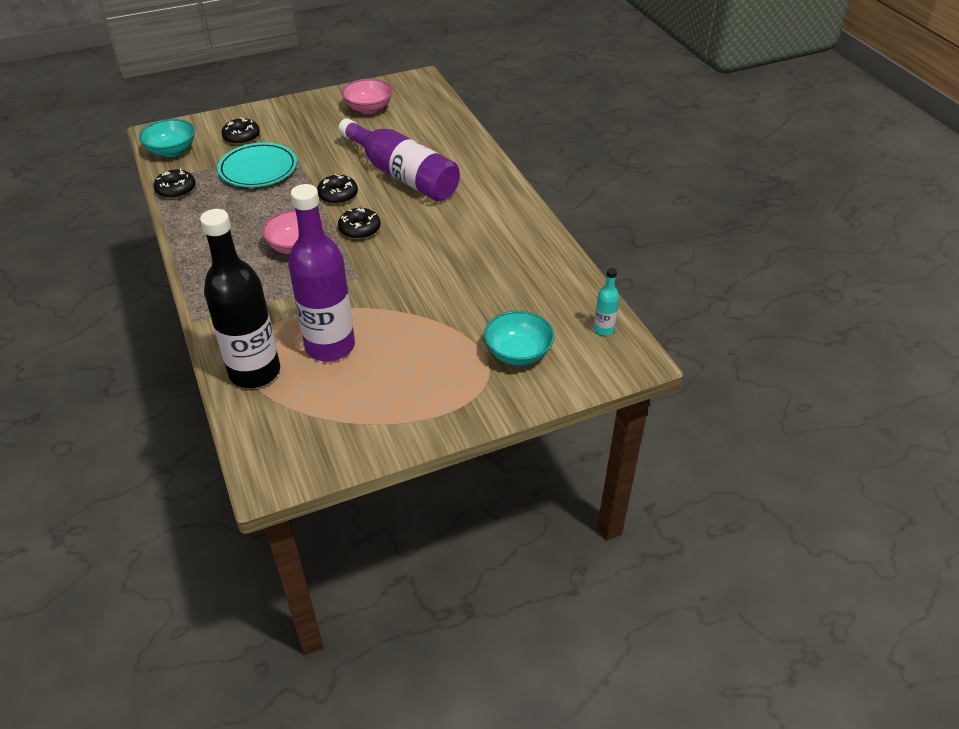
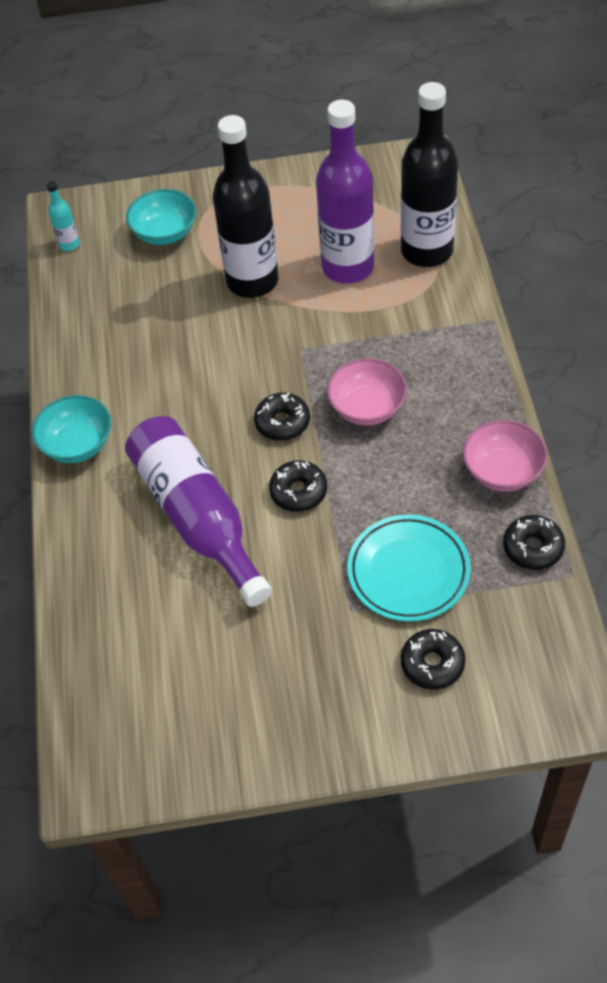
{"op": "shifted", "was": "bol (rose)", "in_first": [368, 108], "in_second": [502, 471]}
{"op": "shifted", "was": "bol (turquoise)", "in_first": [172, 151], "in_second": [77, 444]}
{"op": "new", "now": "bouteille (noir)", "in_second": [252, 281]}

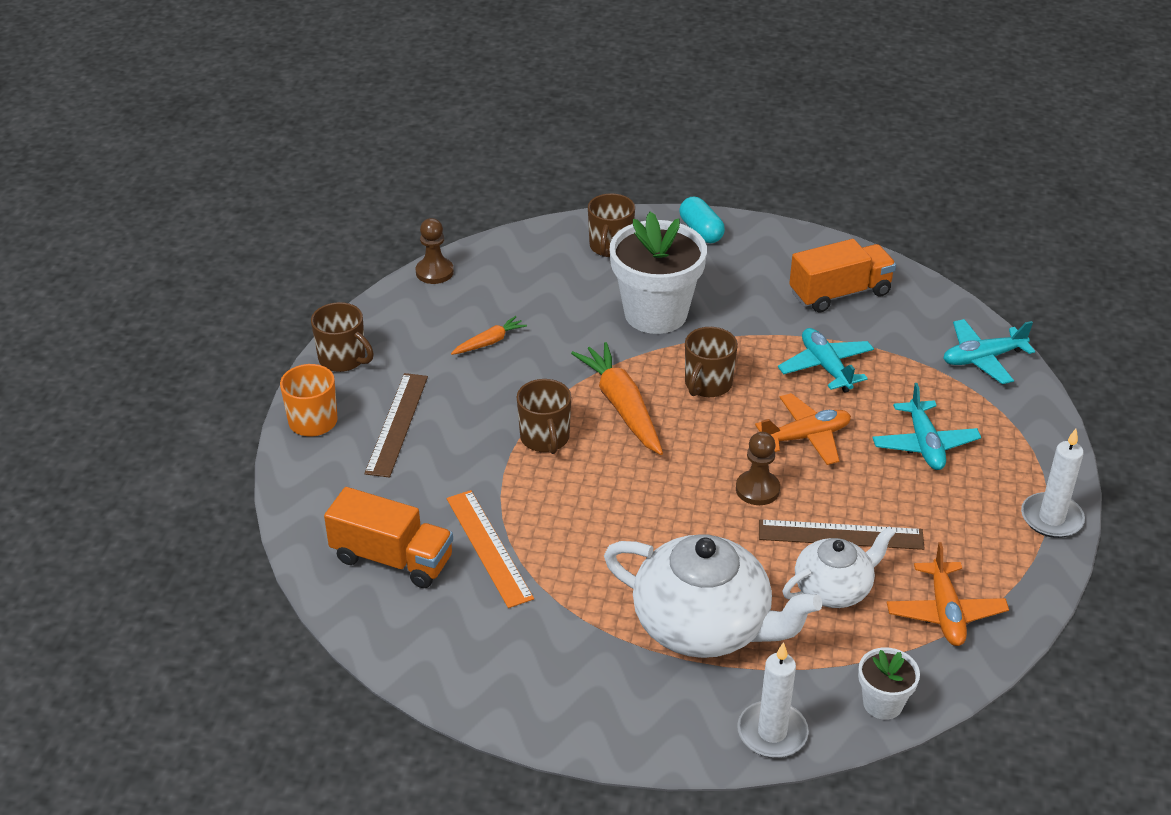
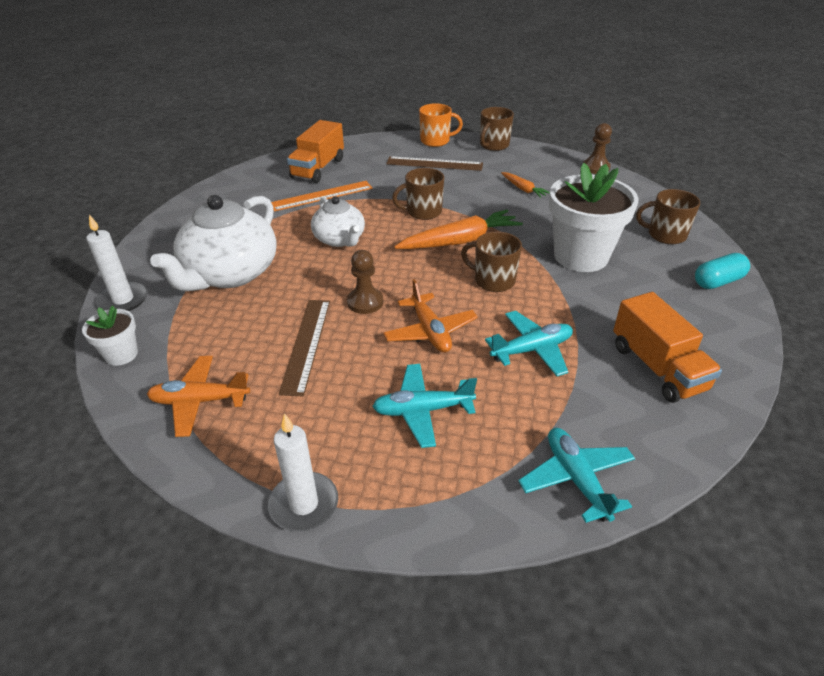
{"op": "shifted", "was": "théière (blanc)", "in_first": [834, 589], "in_second": [340, 239]}

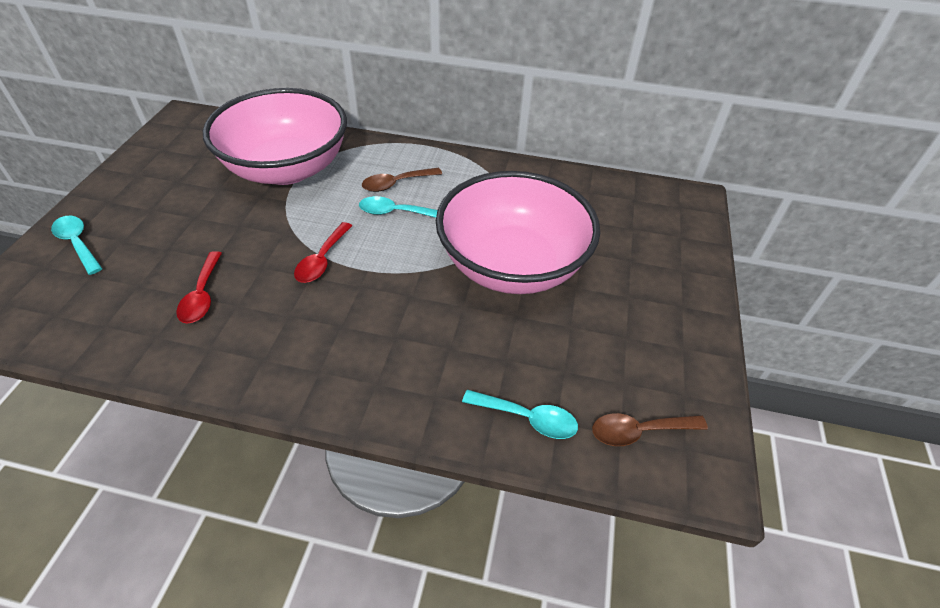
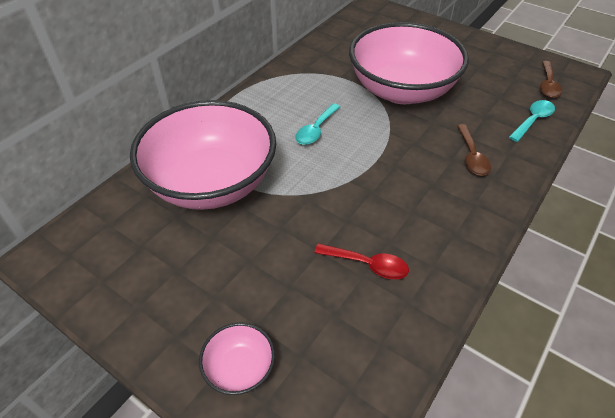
{"op": "shifted", "was": "cuillère (marron)", "in_first": [396, 183], "in_second": [471, 156]}
{"op": "swapped", "was": "cuillère (turquoise)", "now": "bol (rose)", "in_first": [78, 243], "in_second": [240, 368]}
{"op": "gone", "was": "cuillère (rouge)", "in_first": [322, 260]}

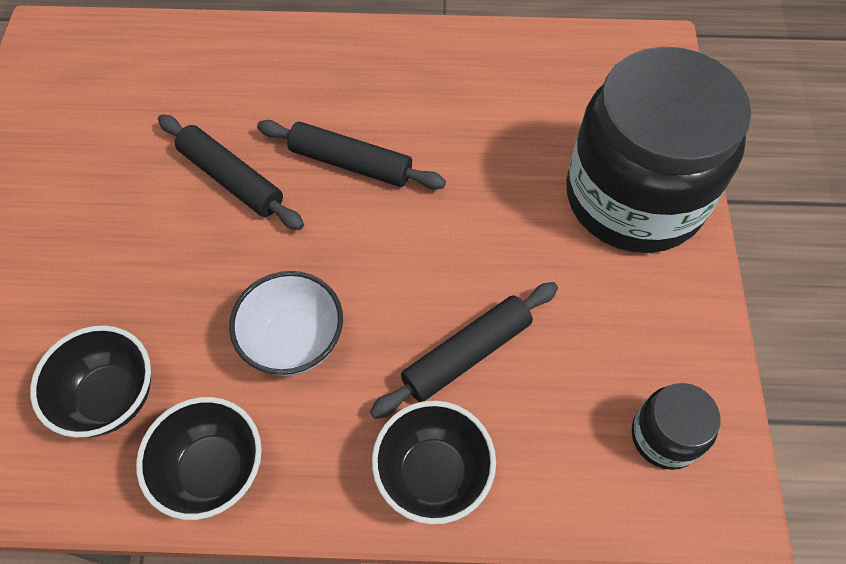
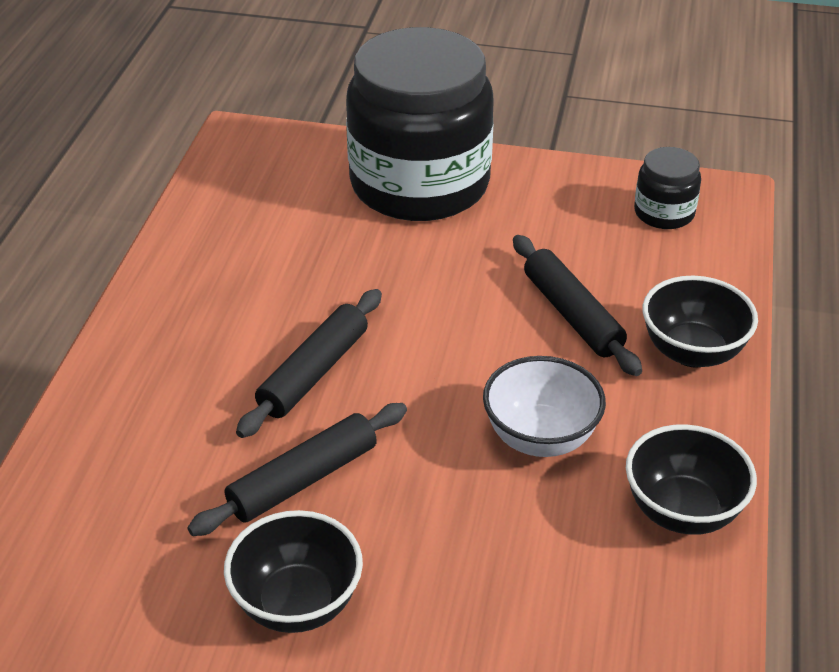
{"op": "shifted", "was": "bol (noir)", "in_first": [111, 397], "in_second": [297, 603]}

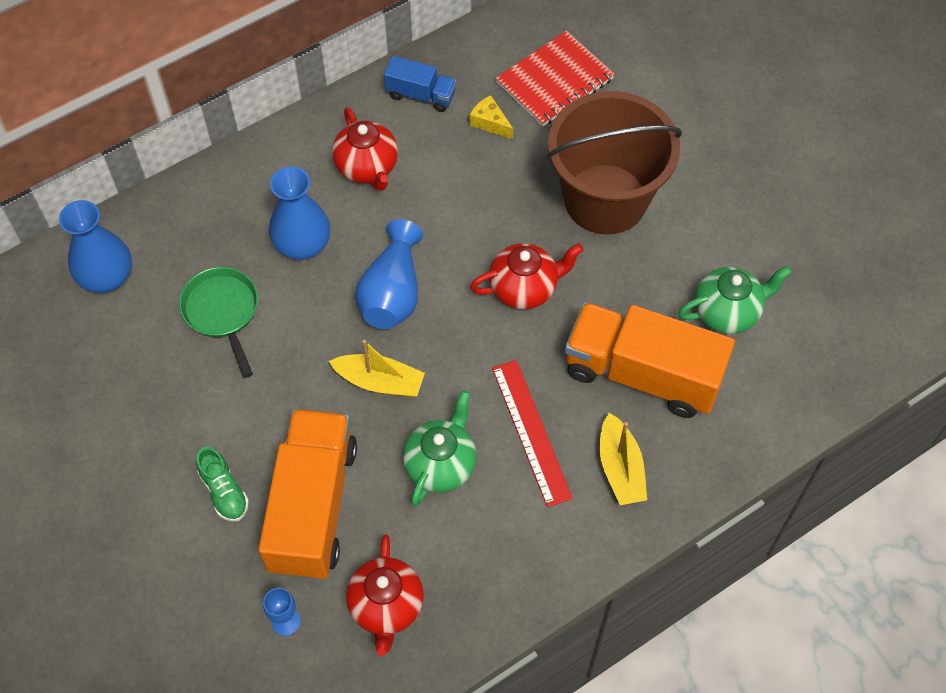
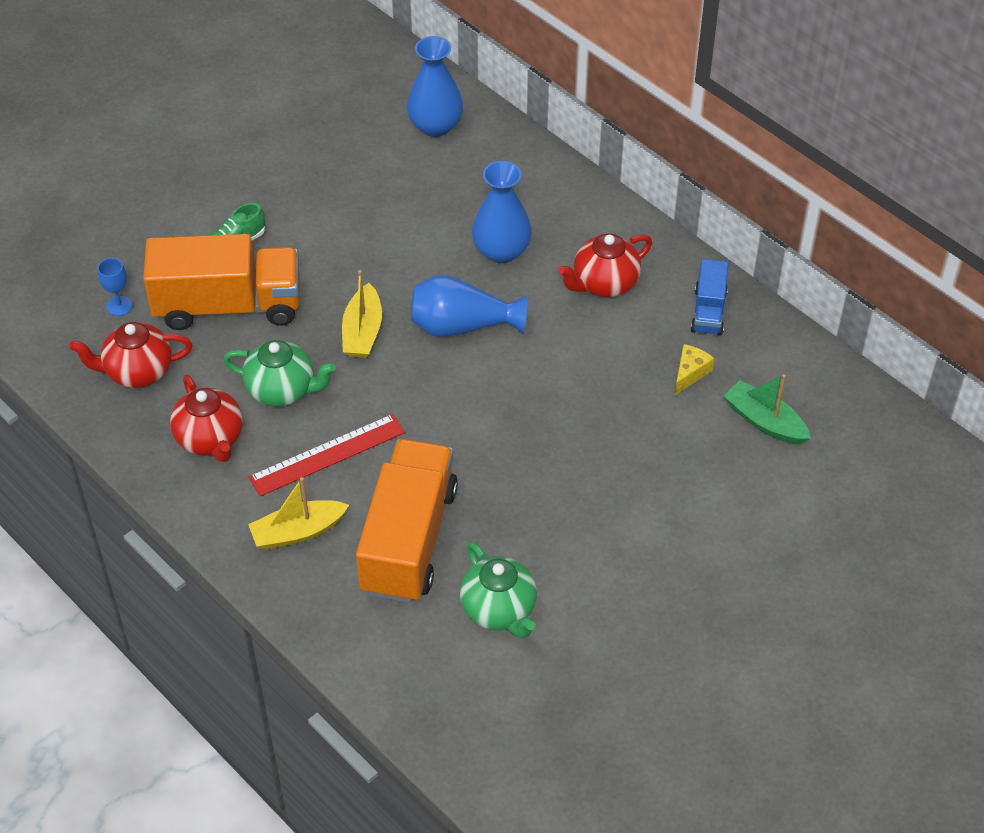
{"op": "swapped", "was": "carnet (rouge)", "now": "bateau (vert)", "in_first": [554, 81], "in_second": [765, 422]}
{"op": "gone", "was": "seau (marron)", "in_first": [605, 199]}
{"op": "shifted", "was": "théière (rouge)", "in_first": [524, 288], "in_second": [210, 439]}
{"op": "gone", "was": "poêle (vert)", "in_first": [222, 312]}

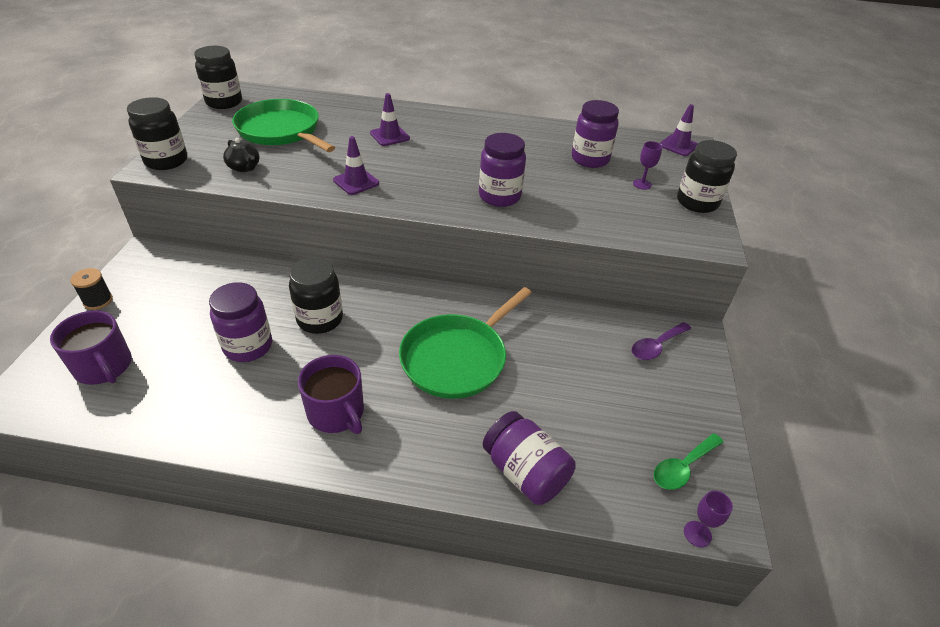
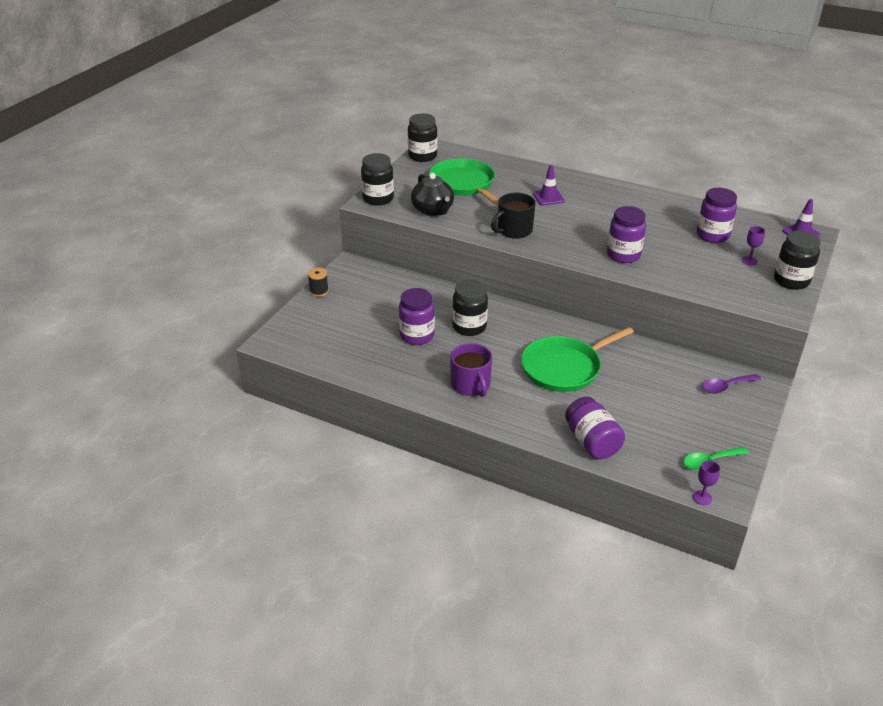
{"op": "swapped", "was": "cône de chantier (violet)", "now": "tasse (noir)", "in_first": [356, 182], "in_second": [514, 230]}
{"op": "scaled", "was": "théière (noir)", "in_first": [244, 167], "in_second": [433, 210], "ratio": 1.67}
{"op": "gone", "was": "tasse (violet)", "in_first": [104, 367]}

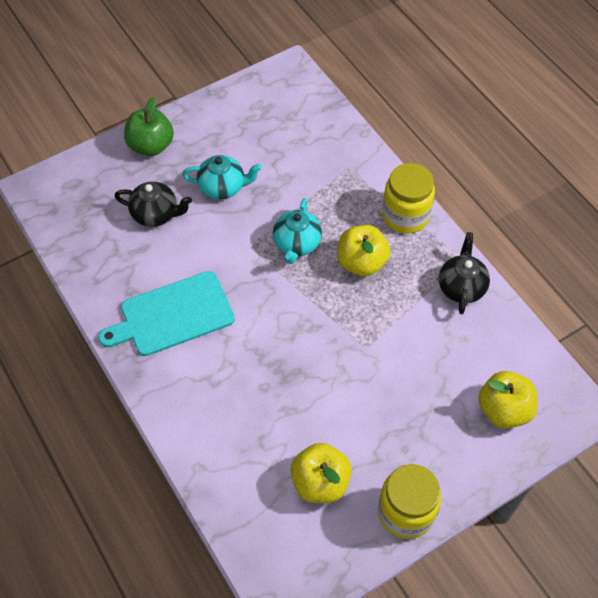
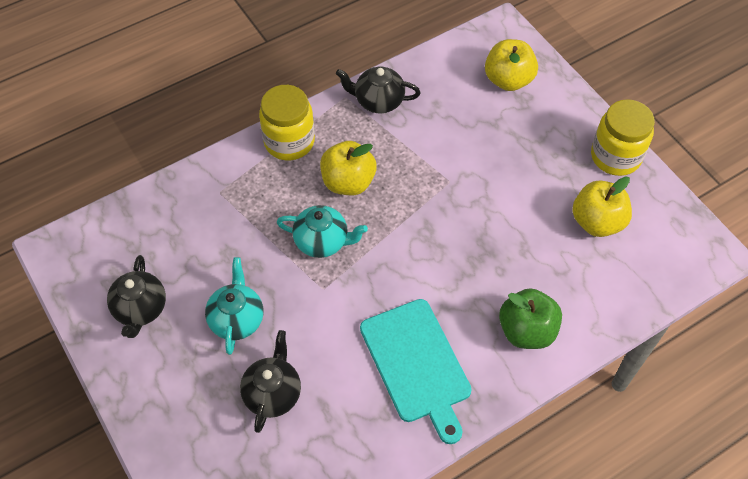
{"op": "shifted", "was": "pomme (vert)", "in_first": [151, 146], "in_second": [526, 331]}
{"op": "new", "now": "théière (noir)", "in_second": [140, 309]}

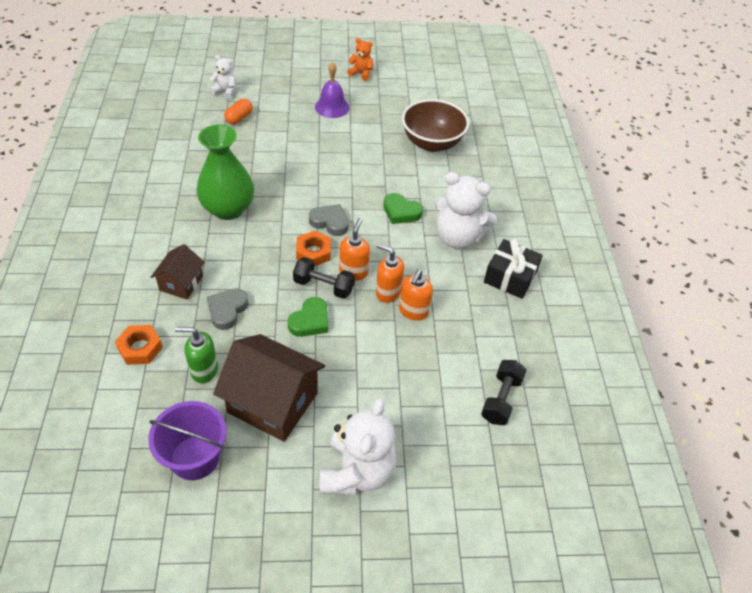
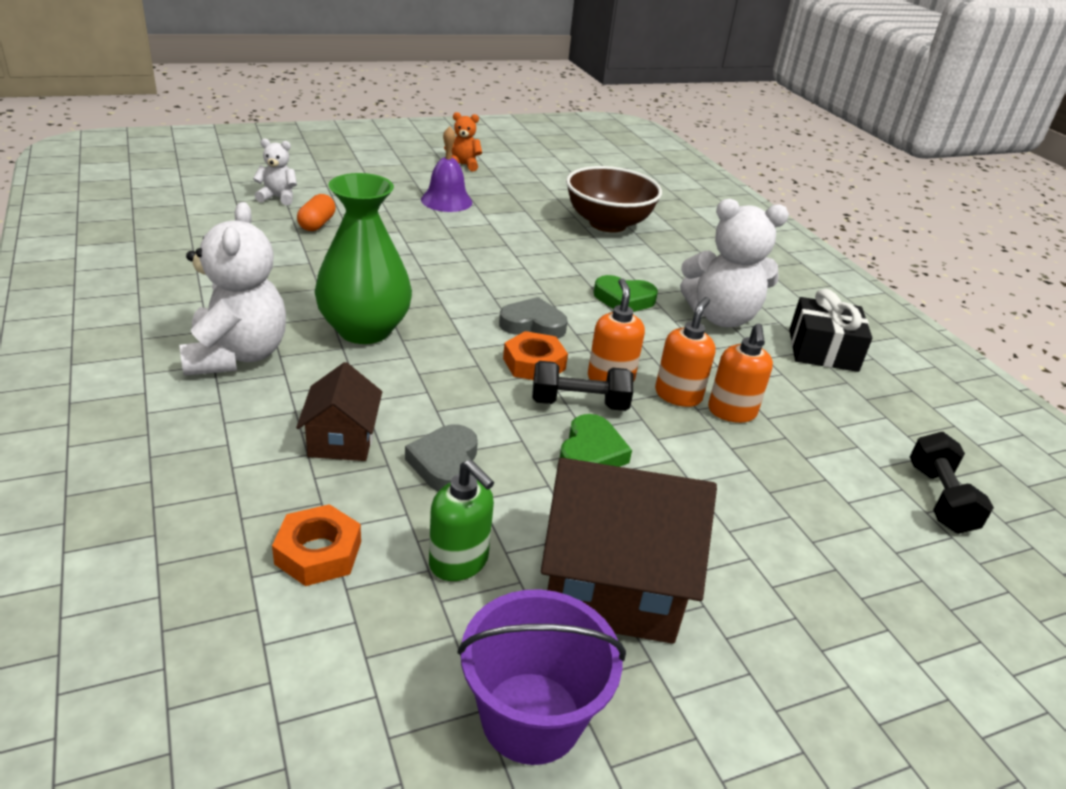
{"op": "rotated", "was": "distributeur de savon (orange)", "in_first": [388, 292], "in_second": [678, 395], "clockwise": 105}
{"op": "rotated", "was": "distributeur de savon (vert)", "in_first": [204, 370], "in_second": [459, 562], "clockwise": -120}
{"op": "shifted", "was": "ours en peluche (blanc)", "in_first": [357, 472], "in_second": [237, 355]}

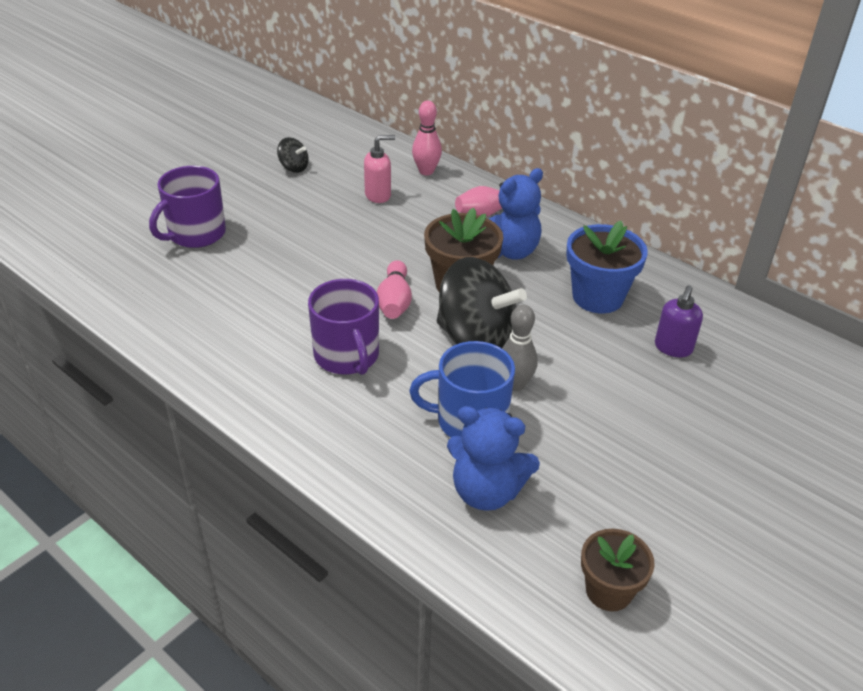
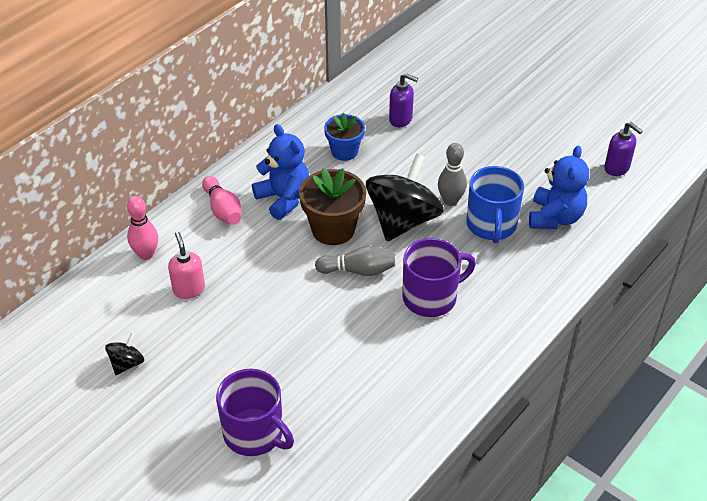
{"op": "scaled", "was": "pot de fleurs (bleu)", "in_first": [597, 297], "in_second": [344, 151], "ratio": 0.66}
{"op": "repainted", "was": "quille (rose)", "now": "quille (gris)", "in_first": [394, 302], "in_second": [358, 270]}
{"op": "swapped", "was": "pot de fleurs (marron)", "now": "distributeur de savon (violet)", "in_first": [608, 591], "in_second": [617, 168]}

